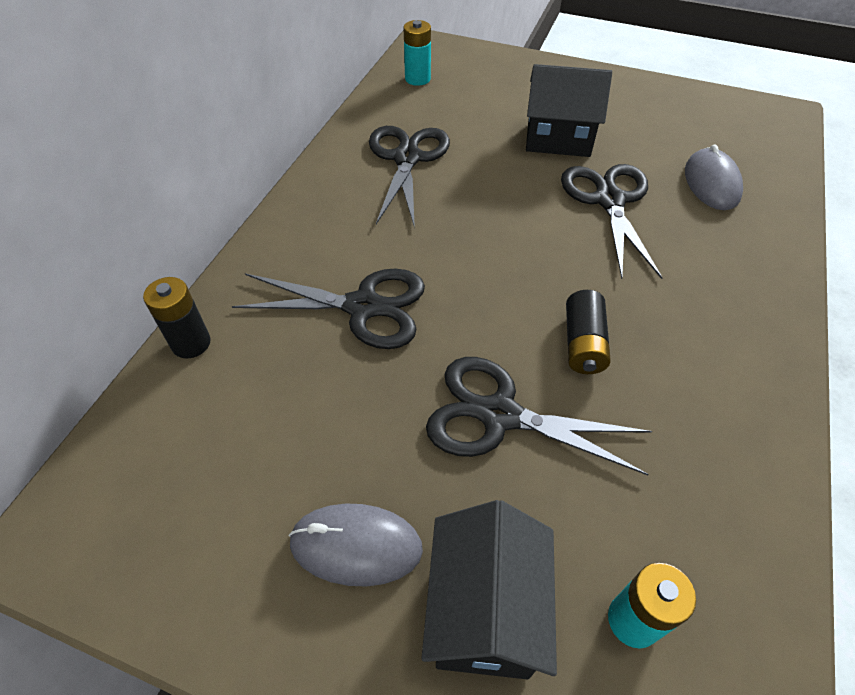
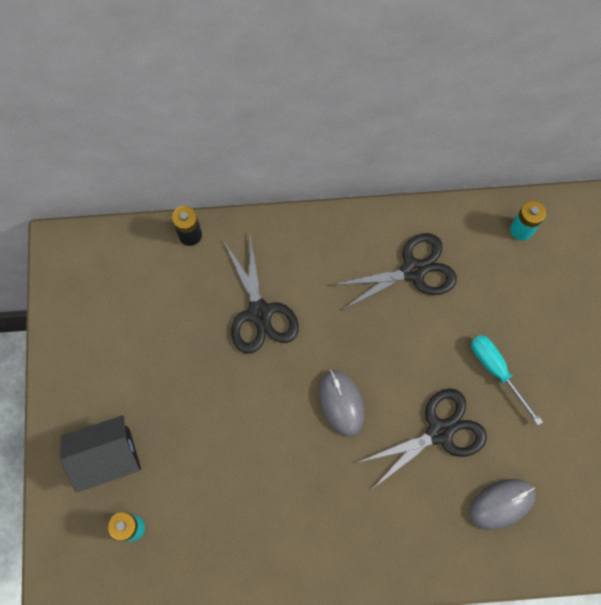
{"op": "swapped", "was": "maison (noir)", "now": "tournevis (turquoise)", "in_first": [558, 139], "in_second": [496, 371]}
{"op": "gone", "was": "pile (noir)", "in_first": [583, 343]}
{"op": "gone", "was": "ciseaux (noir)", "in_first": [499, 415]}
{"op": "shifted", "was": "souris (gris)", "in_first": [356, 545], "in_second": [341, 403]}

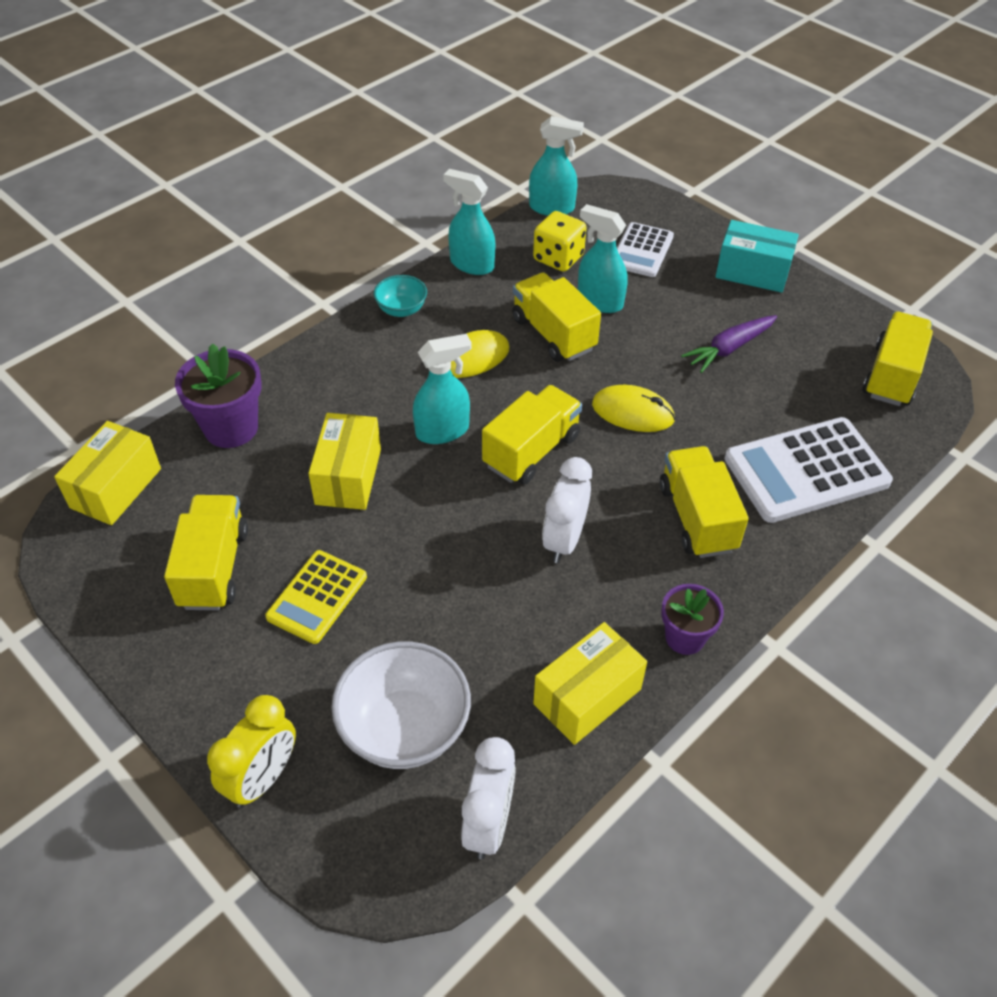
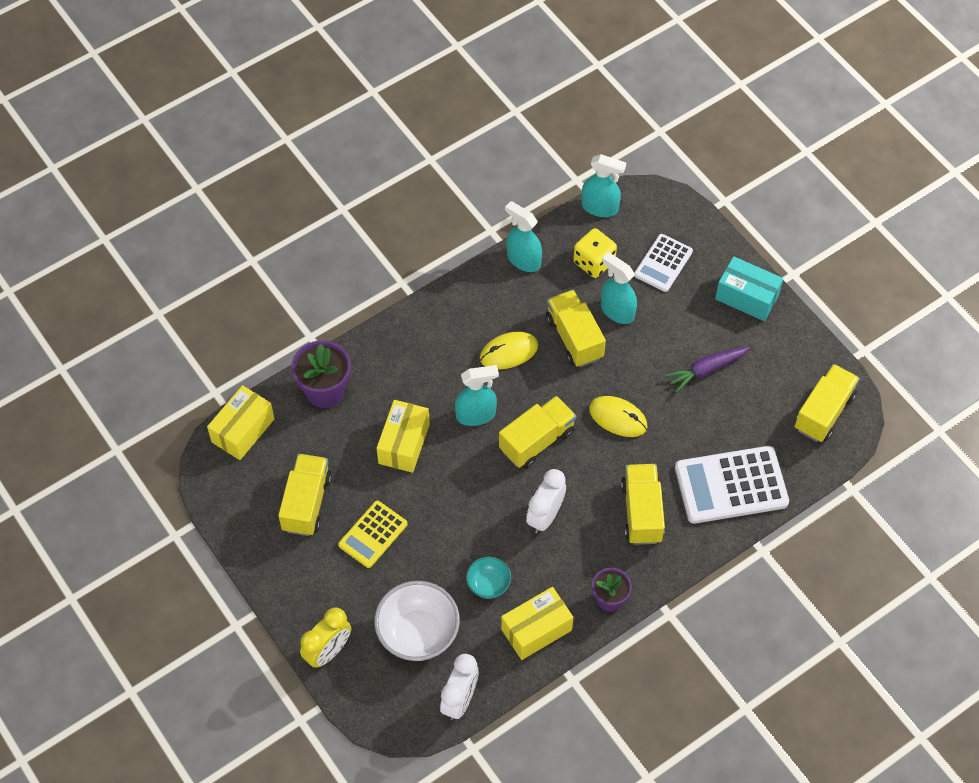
{"op": "shifted", "was": "bol (turquoise)", "in_first": [401, 309], "in_second": [488, 584]}

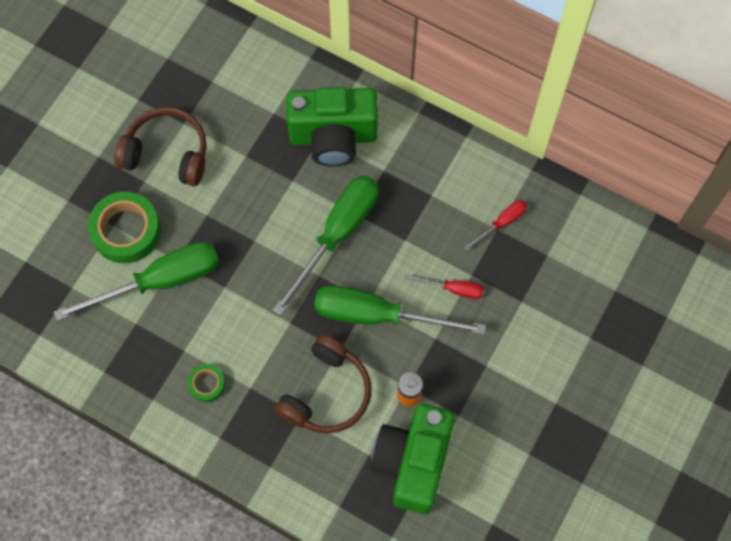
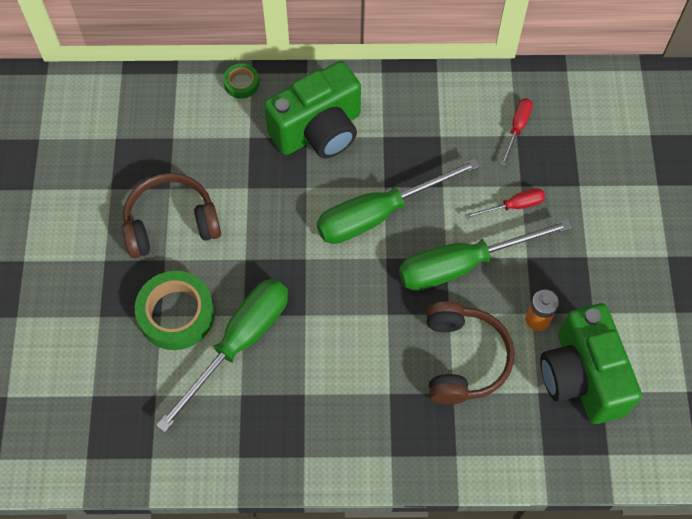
{"op": "rotated", "was": "tournevis (vert)", "in_first": [337, 235], "in_second": [379, 214], "clockwise": -120}
{"op": "shifted", "was": "ruban adhésif (vert)", "in_first": [207, 384], "in_second": [241, 83]}

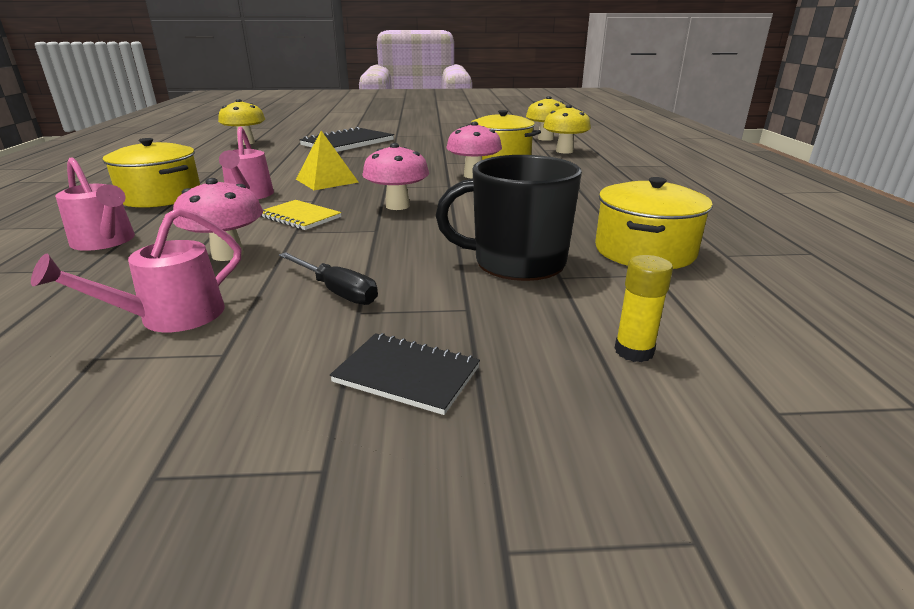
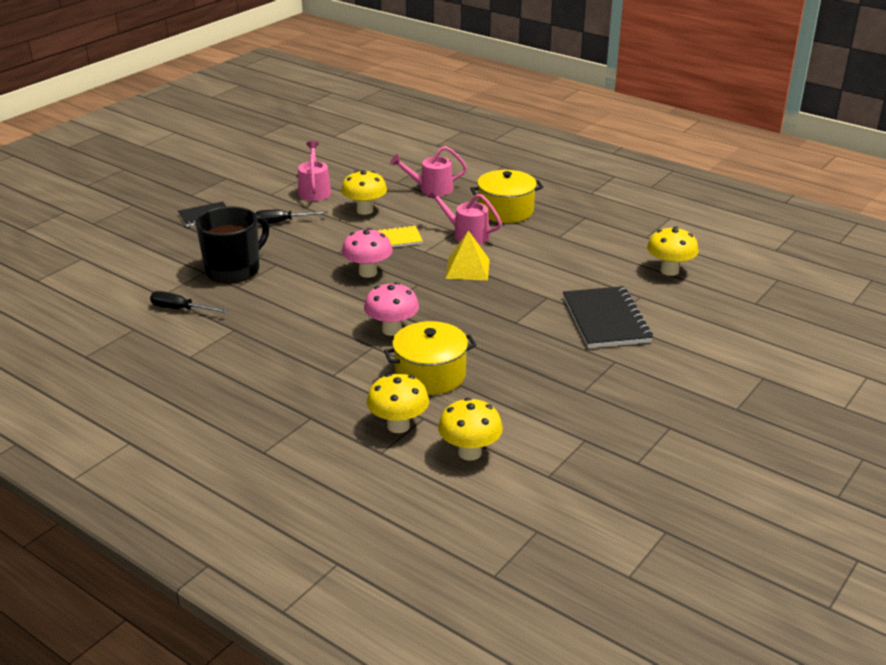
{"op": "swapped", "was": "marmite (jaune)", "now": "tournevis (noir)", "in_first": [644, 251], "in_second": [180, 309]}
{"op": "repainted", "was": "champignon (rose)", "now": "champignon (jaune)", "in_first": [227, 254], "in_second": [365, 210]}
{"op": "gone", "was": "bâton de colle (jaune)", "in_first": [634, 351]}

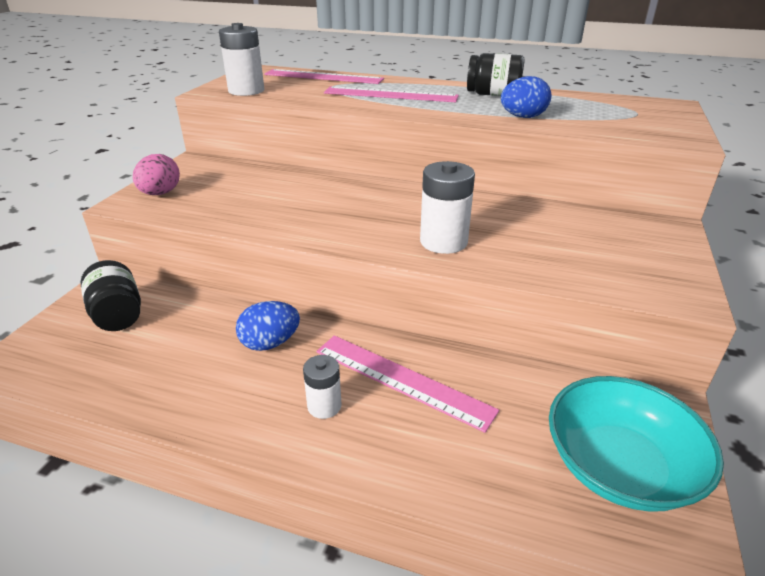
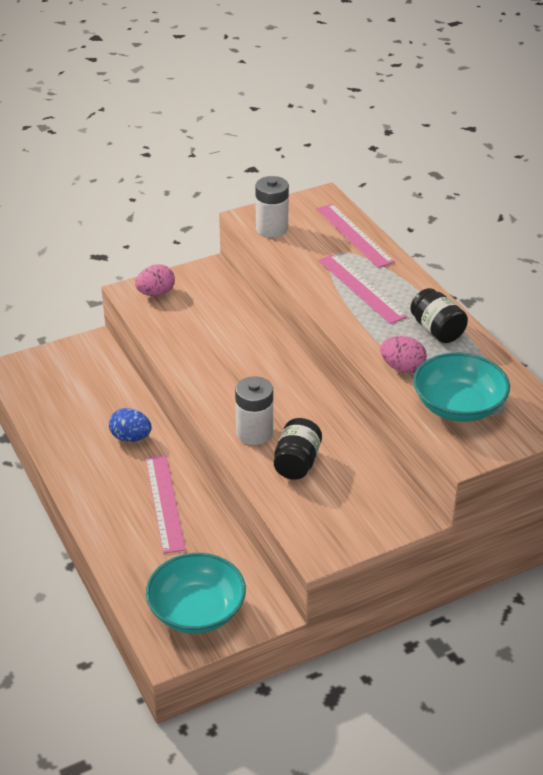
{"op": "repainted", "was": "œuf (bleu)", "now": "œuf (rose)", "in_first": [523, 117], "in_second": [402, 368]}
{"op": "shifted", "was": "bocal (noir)", "in_first": [118, 314], "in_second": [297, 463]}
{"op": "gone", "was": "pile (blanc)", "in_first": [324, 406]}
{"op": "new", "now": "bol (turquoise)", "in_second": [458, 406]}

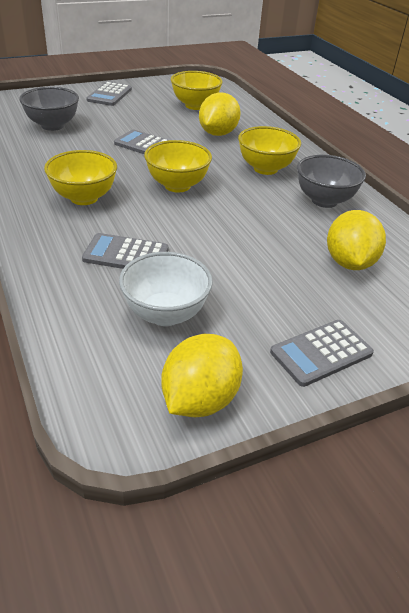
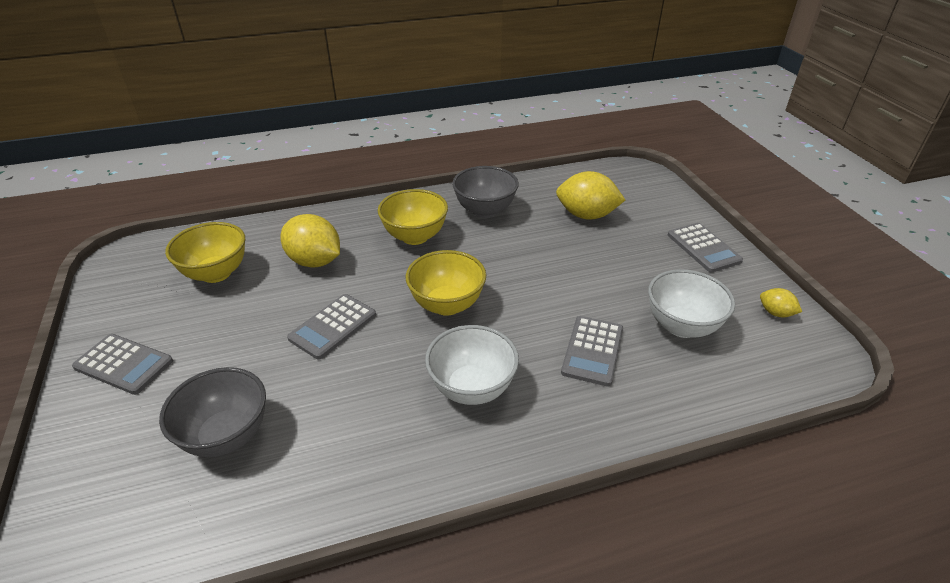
{"op": "repainted", "was": "bol (jaune)", "now": "bol (blanc)", "in_first": [84, 198], "in_second": [472, 388]}
{"op": "scaled", "was": "citron (jaune)", "in_first": [200, 399], "in_second": [775, 313], "ratio": 0.5}

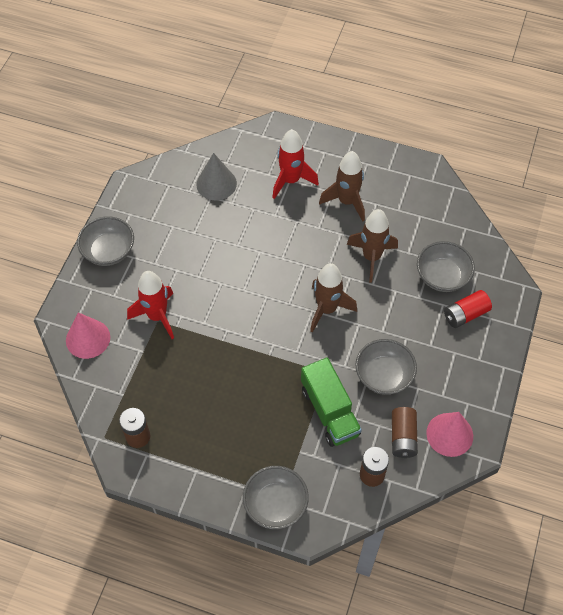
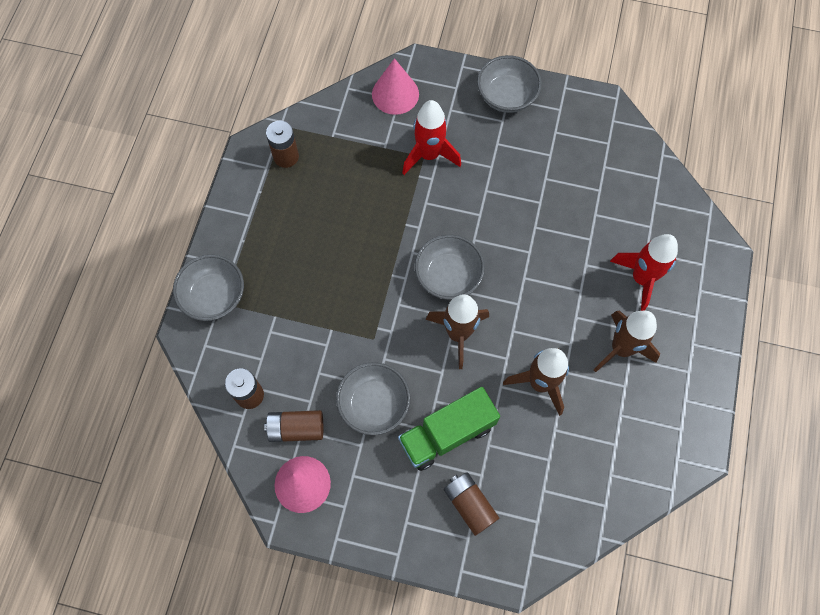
{"op": "gone", "was": "cône (gris)", "in_first": [216, 184]}
{"op": "shifted", "was": "bol (gris)", "in_first": [442, 276], "in_second": [448, 276]}
{"op": "repainted", "was": "pile (rouge)", "now": "pile (marron)", "in_first": [465, 314], "in_second": [469, 504]}
{"op": "shifted", "was": "camion (vert)", "in_first": [329, 411], "in_second": [447, 434]}

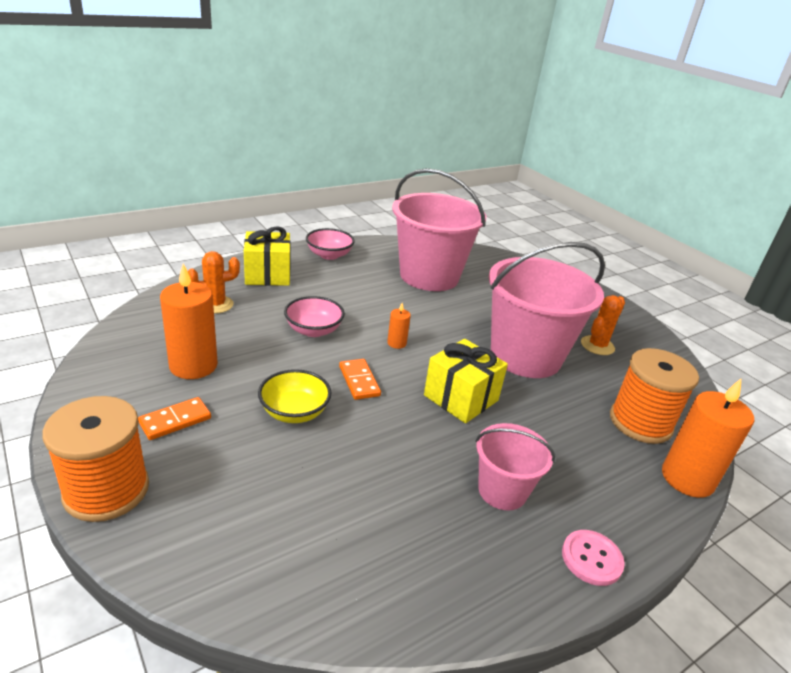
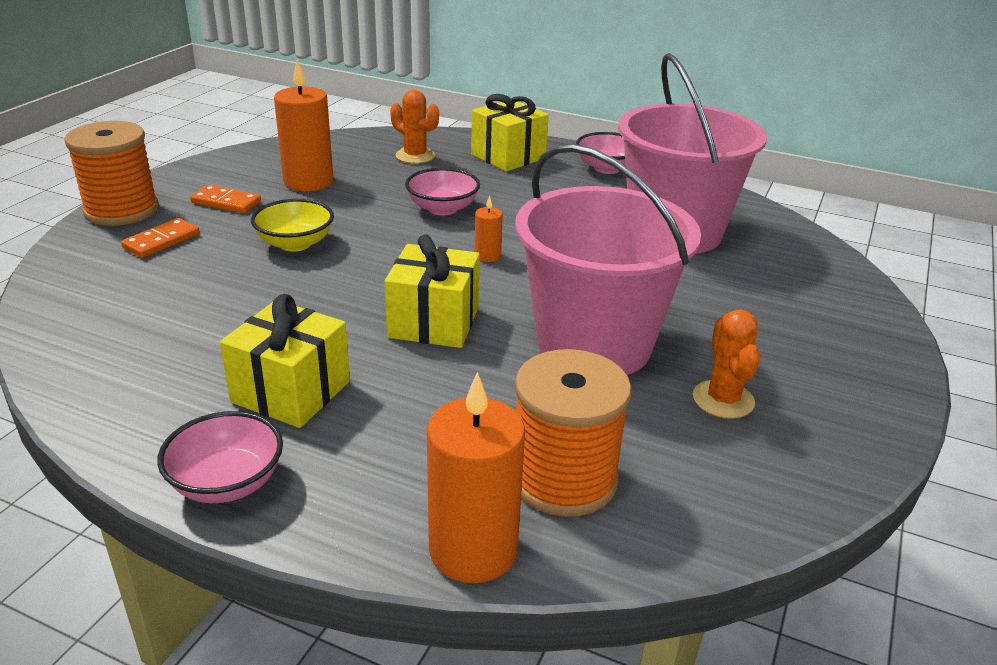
{"op": "rotated", "was": "cactus (orange)", "in_first": [597, 345], "in_second": [723, 400], "clockwise": 75}
{"op": "shifted", "was": "domino (orange)", "in_first": [359, 381], "in_second": [162, 241]}
{"op": "swapped", "was": "seau (rose)", "now": "cadeau (jaune)", "in_first": [502, 491], "in_second": [291, 392]}
{"op": "swapped", "was": "bouton (rose)", "now": "bol (rose)", "in_first": [591, 559], "in_second": [227, 483]}

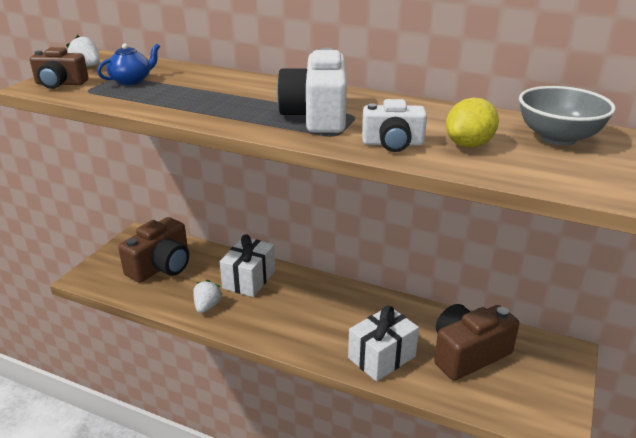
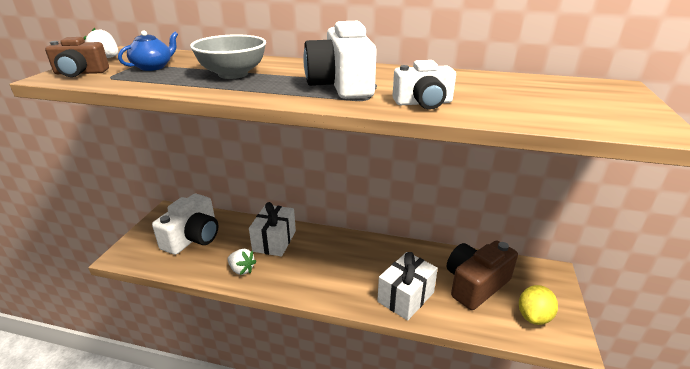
{"op": "shifted", "was": "bol (gris)", "in_first": [558, 138], "in_second": [233, 74]}
{"op": "shifted", "was": "citron (jaune)", "in_first": [469, 145], "in_second": [533, 316]}
{"op": "repainted", "was": "appareil photo (marron)", "now": "appareil photo (blanc)", "in_first": [161, 266], "in_second": [193, 237]}
{"op": "rotated", "was": "fraise (blanc)", "in_first": [207, 306], "in_second": [241, 269], "clockwise": 120}

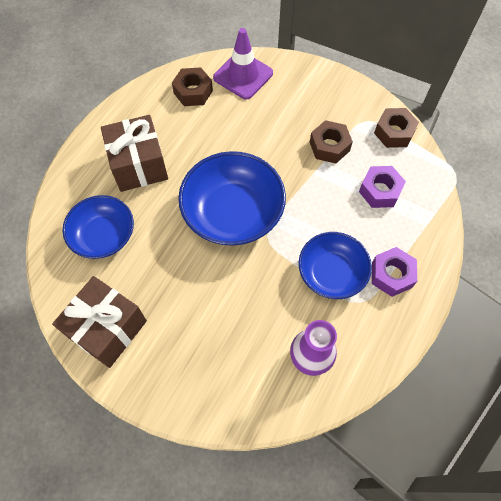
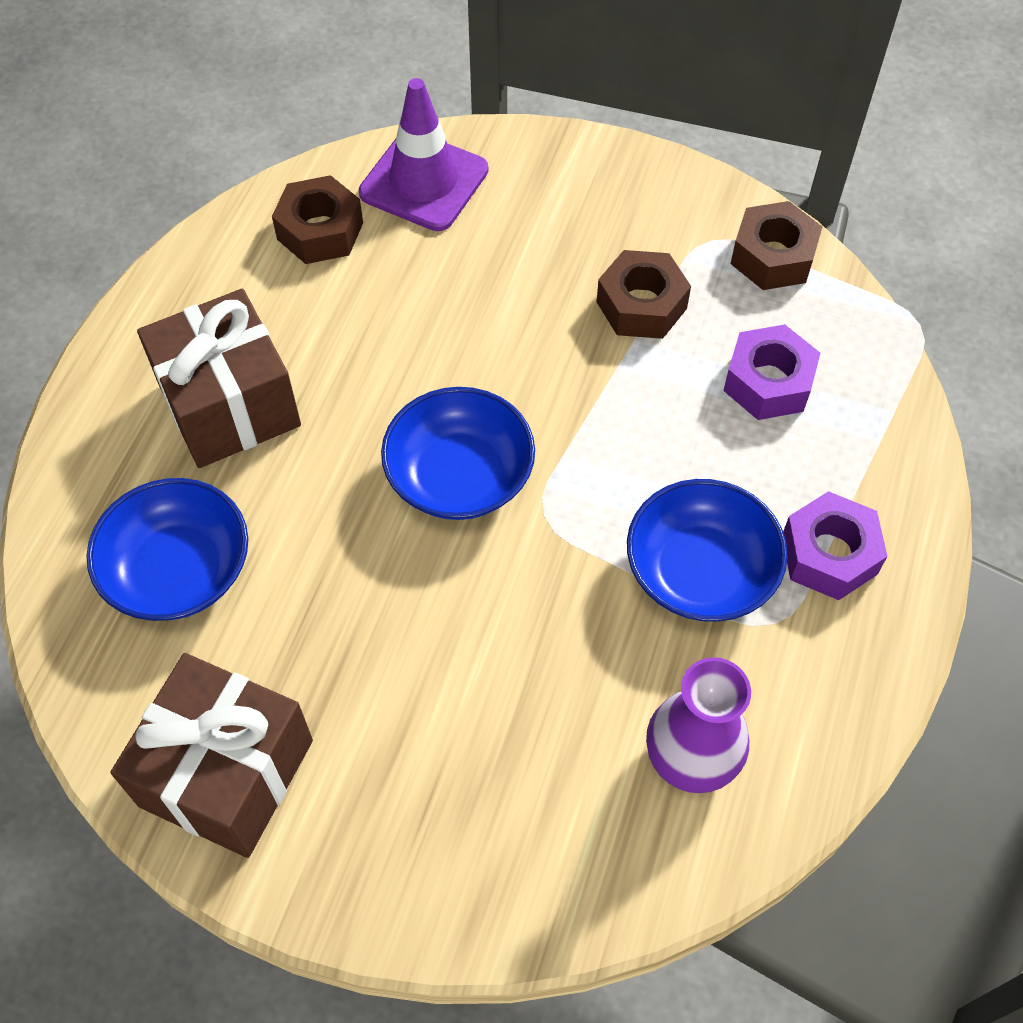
{"op": "scaled", "was": "bol (bleu)", "in_first": [233, 212], "in_second": [459, 476], "ratio": 0.66}

